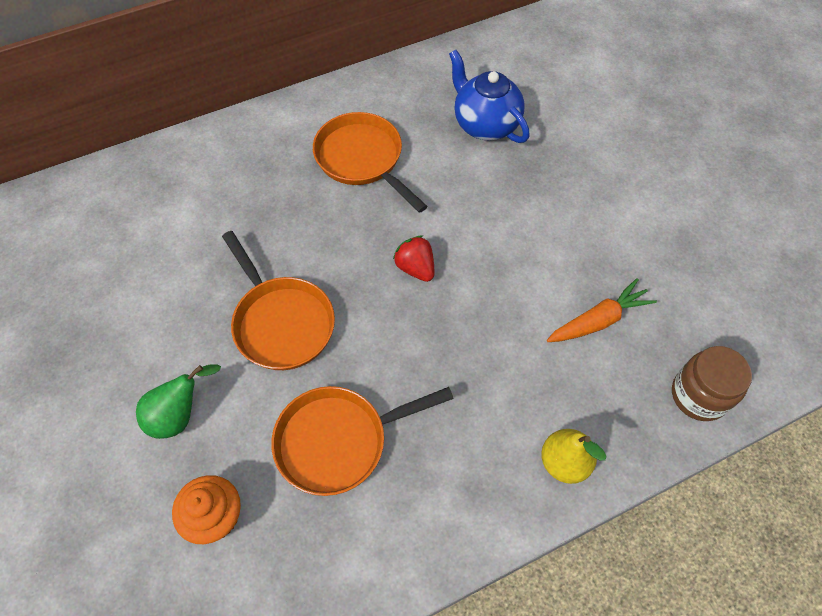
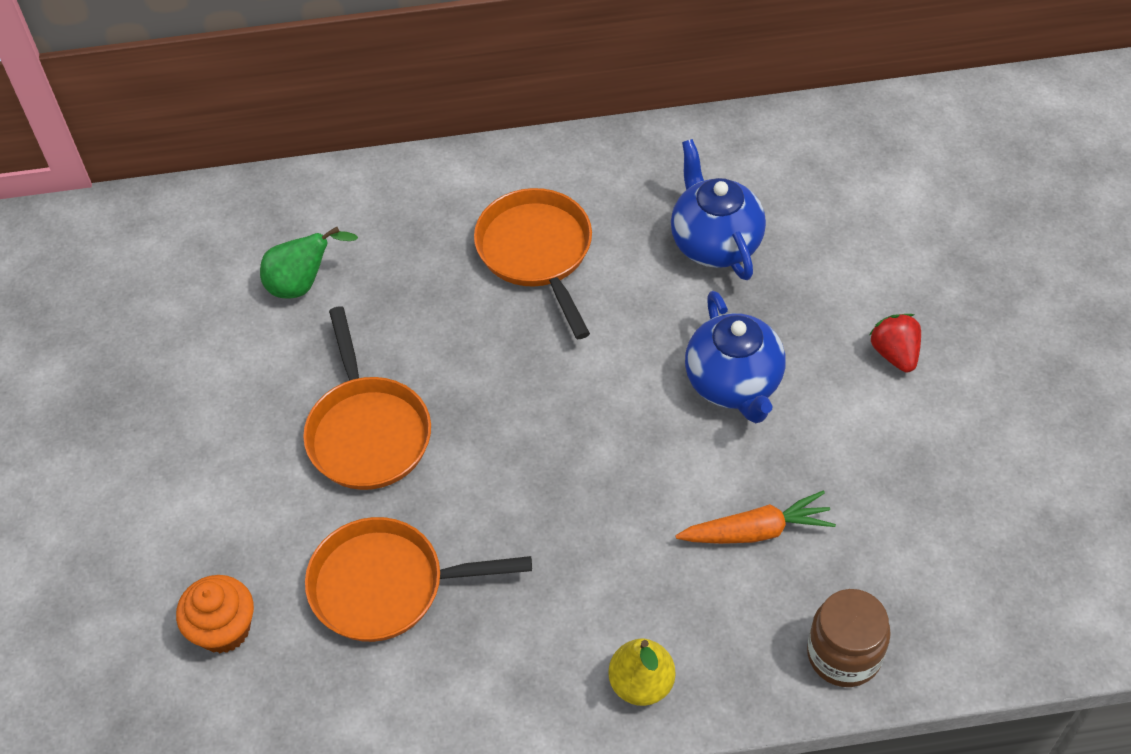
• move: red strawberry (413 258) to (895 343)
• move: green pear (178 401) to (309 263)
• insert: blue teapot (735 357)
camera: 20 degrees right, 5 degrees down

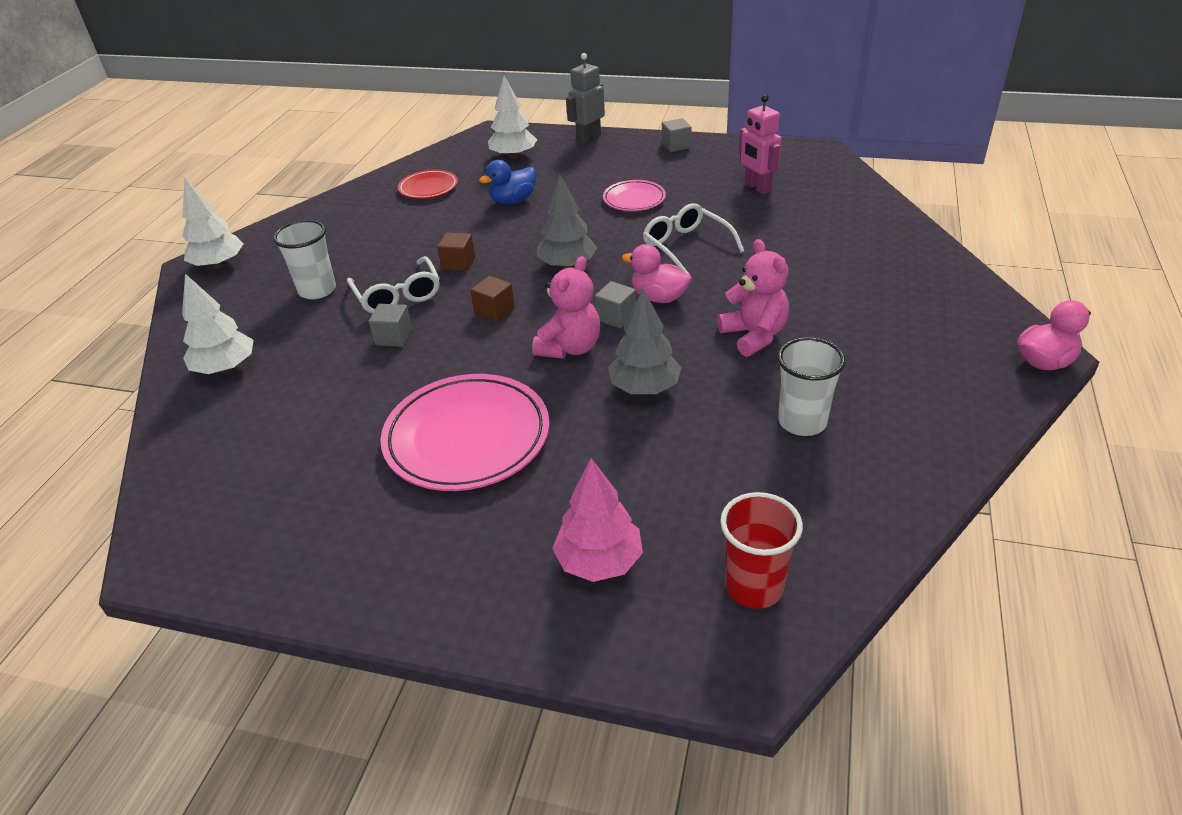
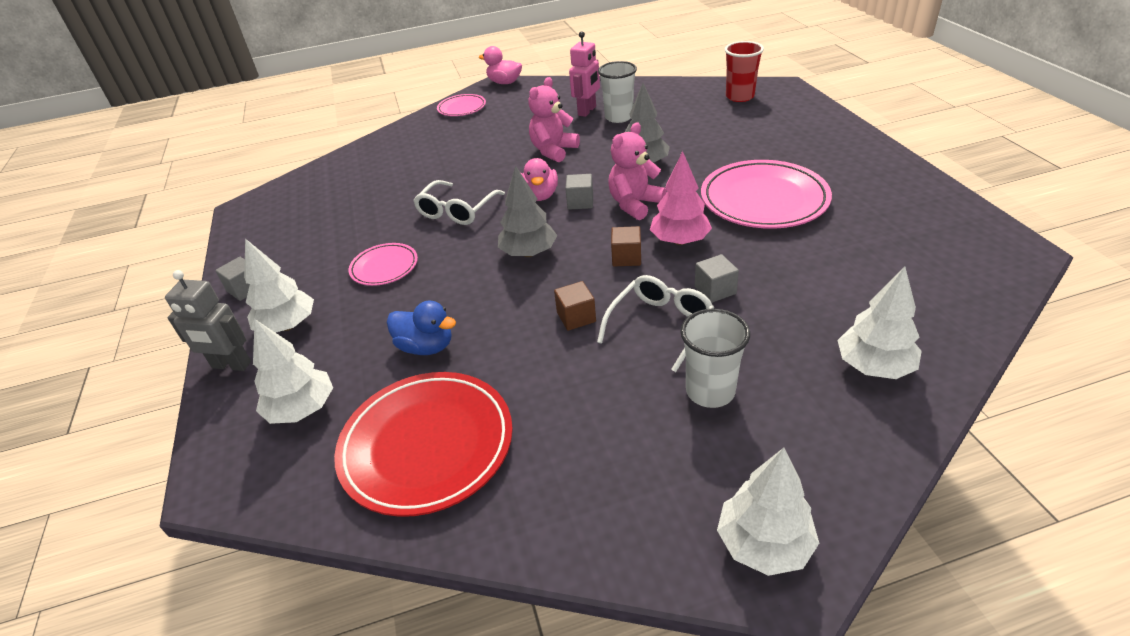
• move: pink robot (760 144) to (584 74)
• resize: red plate (428 184) = (423 444) x1.90
• rotate: pink teddy bear (566 307) = (637 171) 45 degrees counterclockwise
• move: pink tree (597 520) to (681 198)
• insert: pink plate (461 105)
• insert: white tree (279 286)
camera: 120 degrees left, 0 degrees up

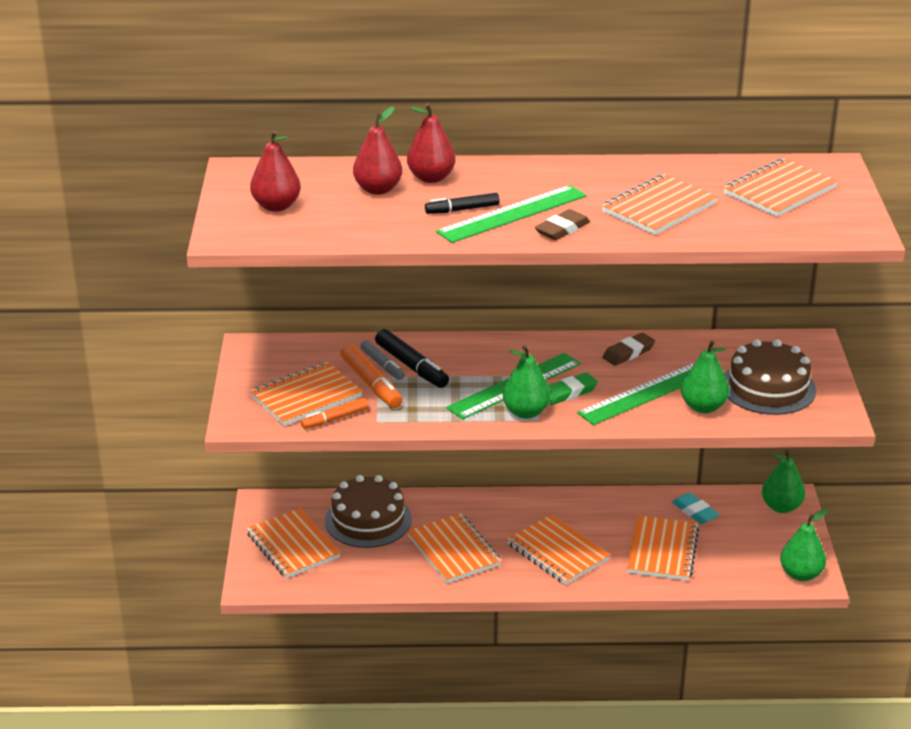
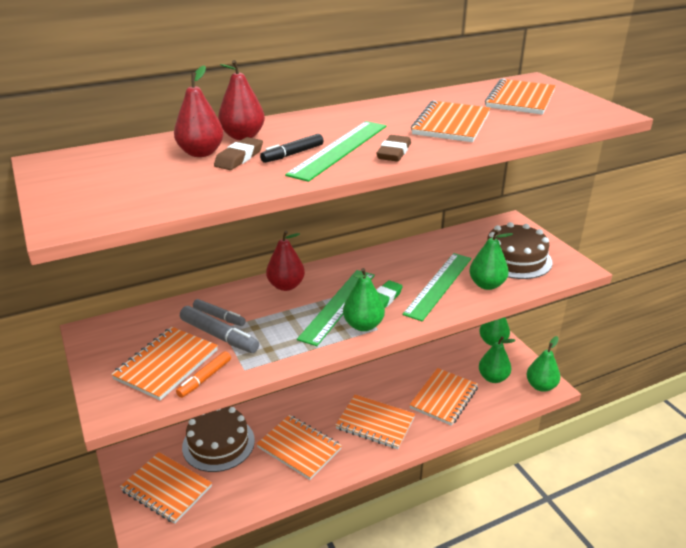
• move: red pear (275 171) to (285 261)
• delete: black marker (412 358)
• move: brown eraser (628 349) to (238 153)
• recolor: orange marker (371 376) to grey marker (219 329)
• delete: turquoise eraser (696 508)
• rotate: orange notebook (663 548) = (443 397) 45 degrees clockwise
• insert: green pear (497 359)
camera: 25 degrees left, 0 degrees up

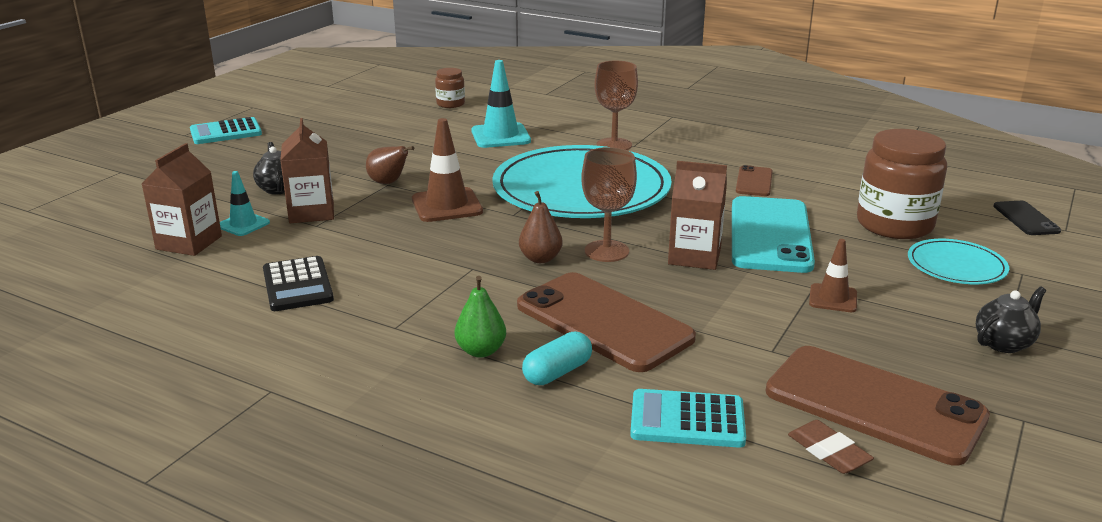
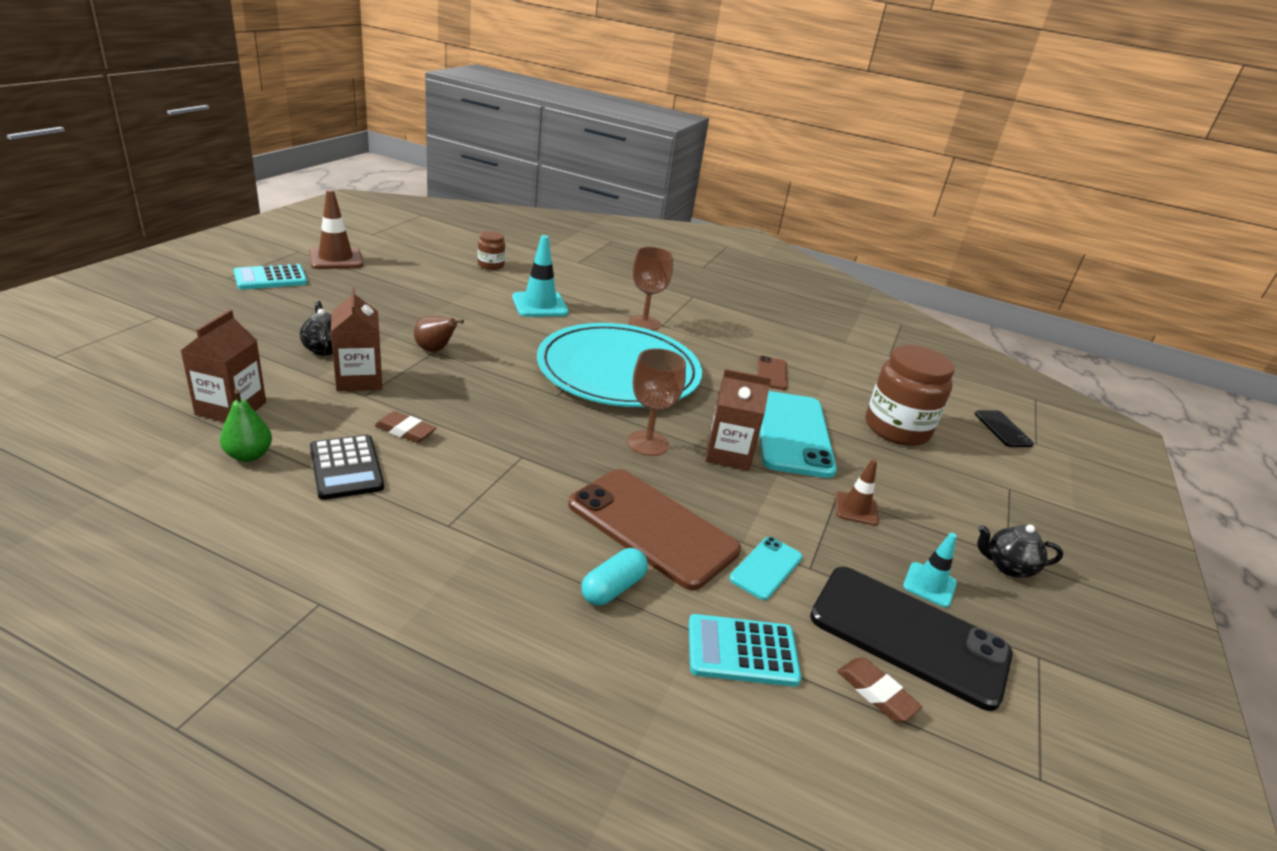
• move: brown traffic cone (447 170) to (336 229)
• move: turquoise traffic cone (245 203) to (930 570)
• delete: brown pear (540 227)
• delete: turquoise plate (958 261)
• move: green pear (480 317) to (246 426)
• rotate: black teapot (1011 320) = (1020 551) 135 degrees counterclockwise
• recolor: brown phone (878 406) to black phone (911 639)
• insert: brown eraser (405 427)
• insert: turquoise phone (766 568)
camera: 10 degrees left, 5 degrees up

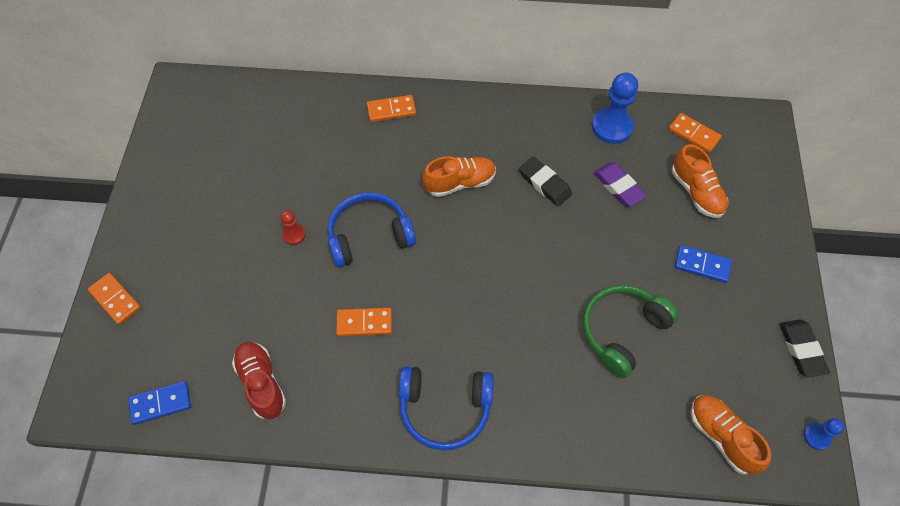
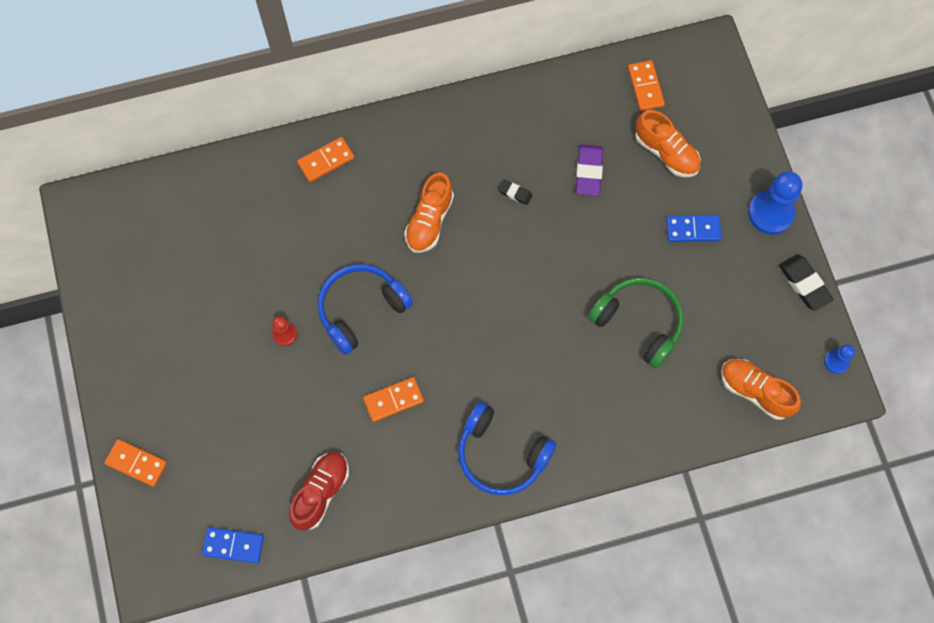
• move: blue pawn (615 108) to (775 203)
• rotate: orange domino (695 133) = (646 85) 60 degrees clockwise
• rotate: orange shoe (459 177) = (429 213) 150 degrees clockwise
• resize: black eraser (545 181) = (515 192) x0.57
• rotate: purple eraser (620 184) = (589 170) 60 degrees clockwise
• rotate: green headphones (631 331) = (636 323) 105 degrees clockwise
• rotate: red shoe (259 380) = (319 491) 75 degrees clockwise
• rotate: blue headphones (446 408) = (507 449) 45 degrees clockwise
• rotate: blue domino (159 403) = (233 545) 45 degrees clockwise
camera: 20 degrees left, 10 degrees up

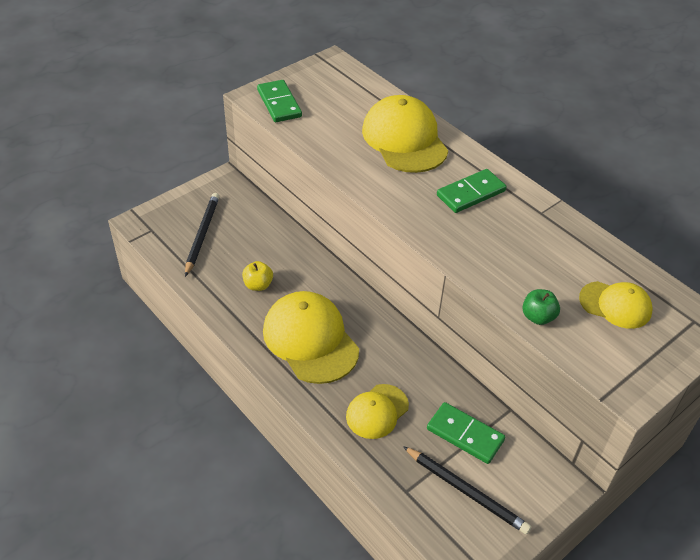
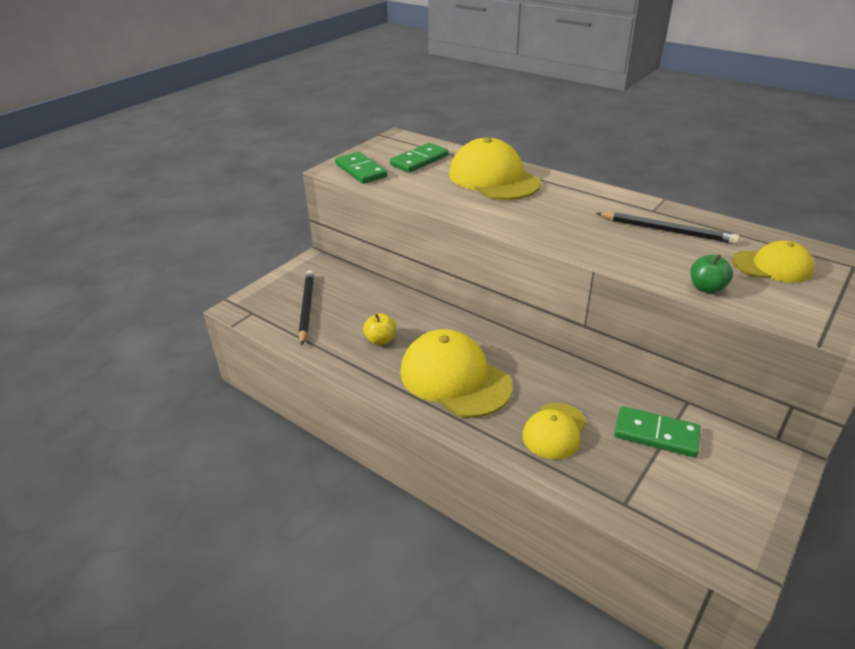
• move: green domino (471 191) to (419 158)
• move: black pencil (467 490) to (667 228)
camera: 10 degrees left, 10 degrees down

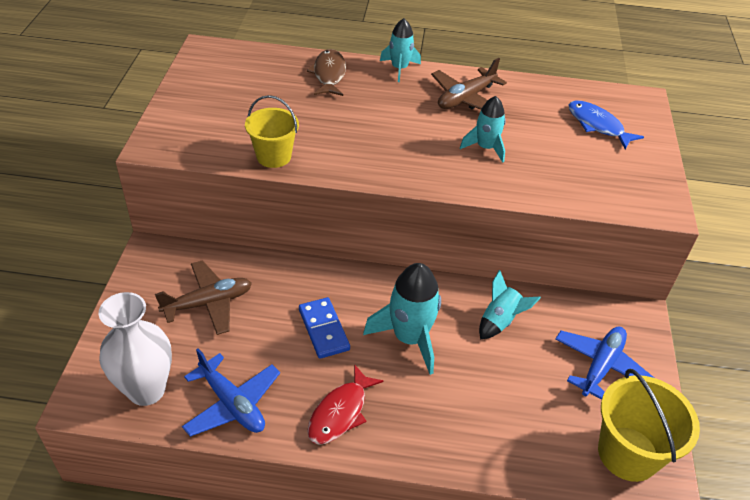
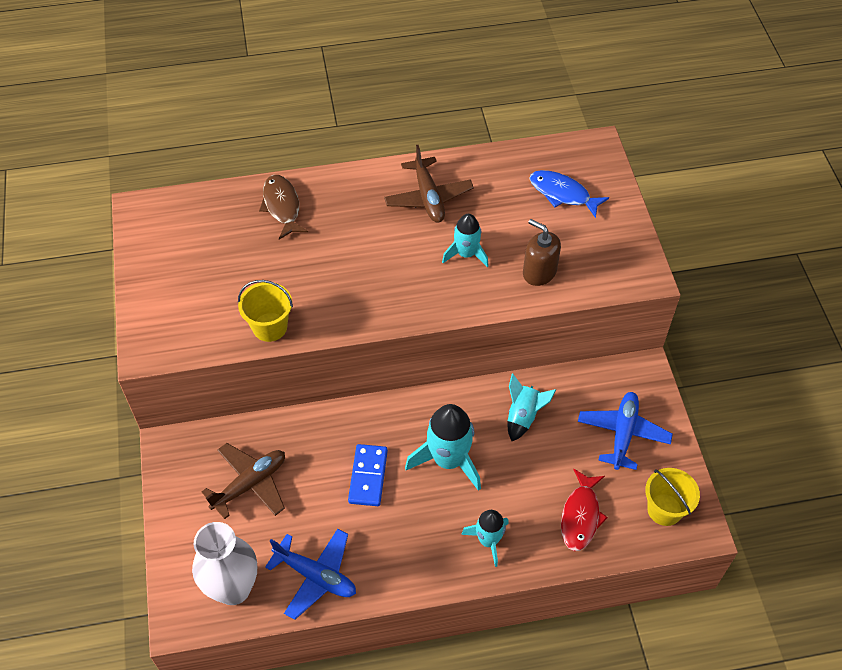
• move: turquoise rocket (400 50) to (485 538)
• rotate: brown plane (469 84) = (429 184) 45 degrees counterclockwise
• rotate: blue domino (324 328) = (368 475) 45 degrees clockwise
• move: red fish (345 404) to (584 510)
• resize: yellow bucket (649 425) = (672 497) x0.66
• insert: brown soap dispenser (542 252)
camera: 15 degrees left, 10 degrees up

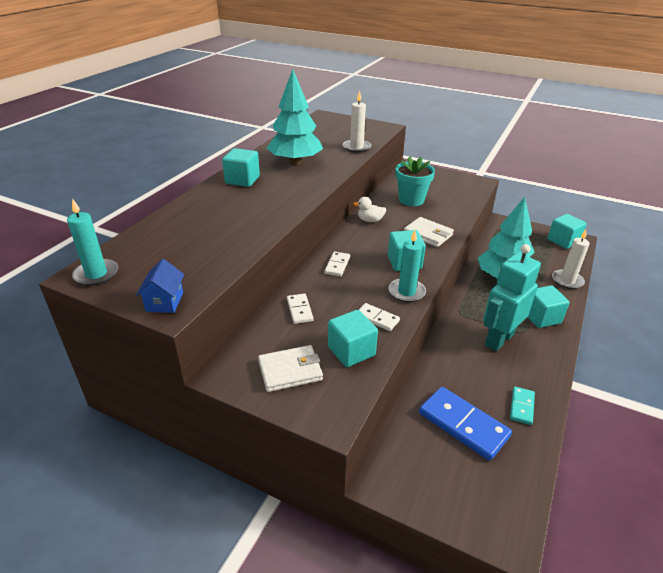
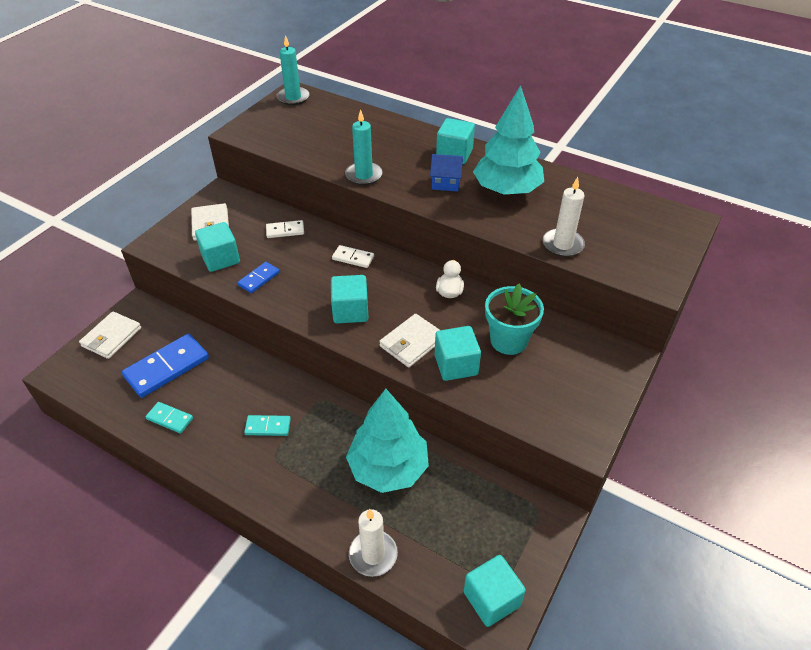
• move: turquoise candle (407 266) to (364 147)
• replace: turquoise robot (512 297) to turquoise domino (267 425)
• move: blue house (160 286) to (446 173)
• move: turquoise cube (548 306) to (458 353)
• recolor: white domino (379 317) to blue domino (258 277)
• insert: white wallet (110 335)
camera: 95 degrees right, 10 degrees up

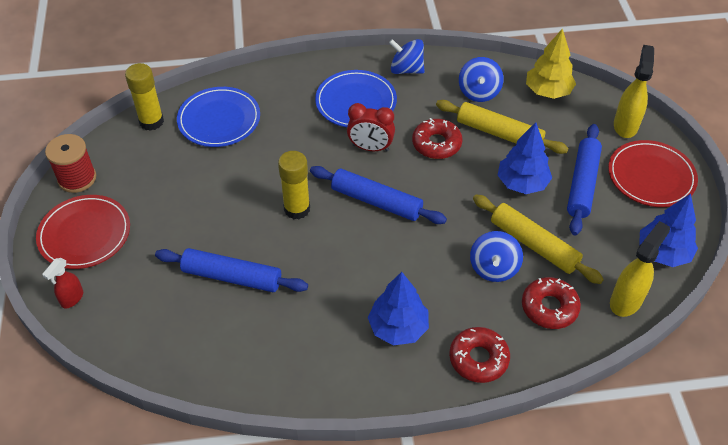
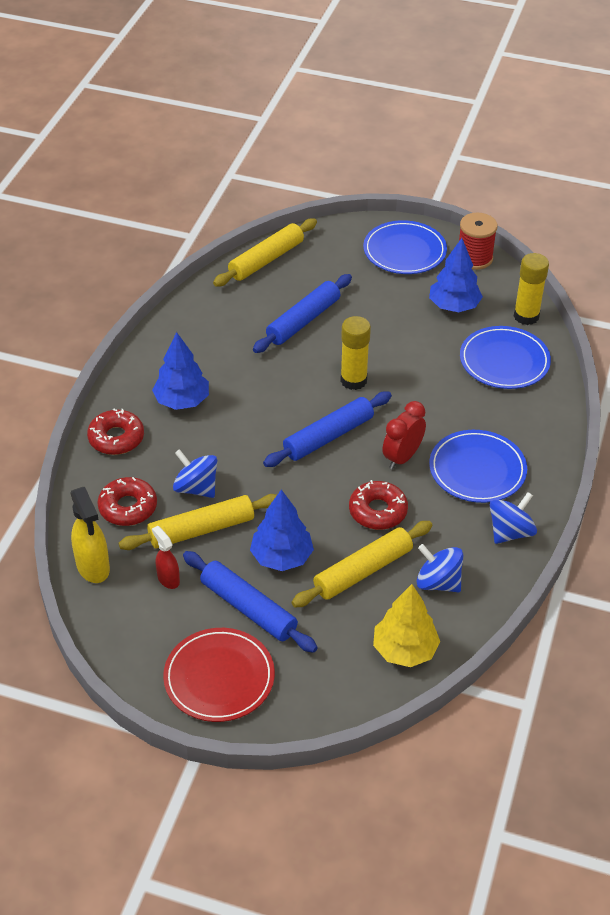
• delete: yellow spray bottle (634 91)
• move: blue tree (668 230) to (456 275)
• recolor: red plate (83 232) to blue plate (405 247)
• move: red spray bottle (62 283) to (166 557)
• insert: yellow rolling pin (265 252)
camera: 115 degrees right, 5 degrees down

